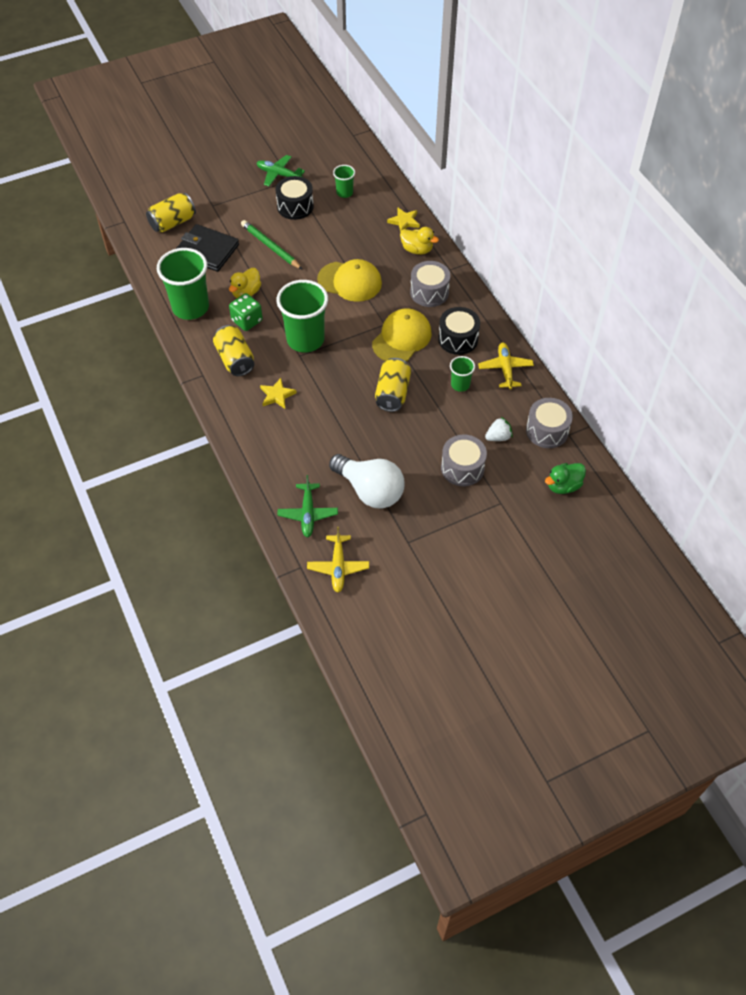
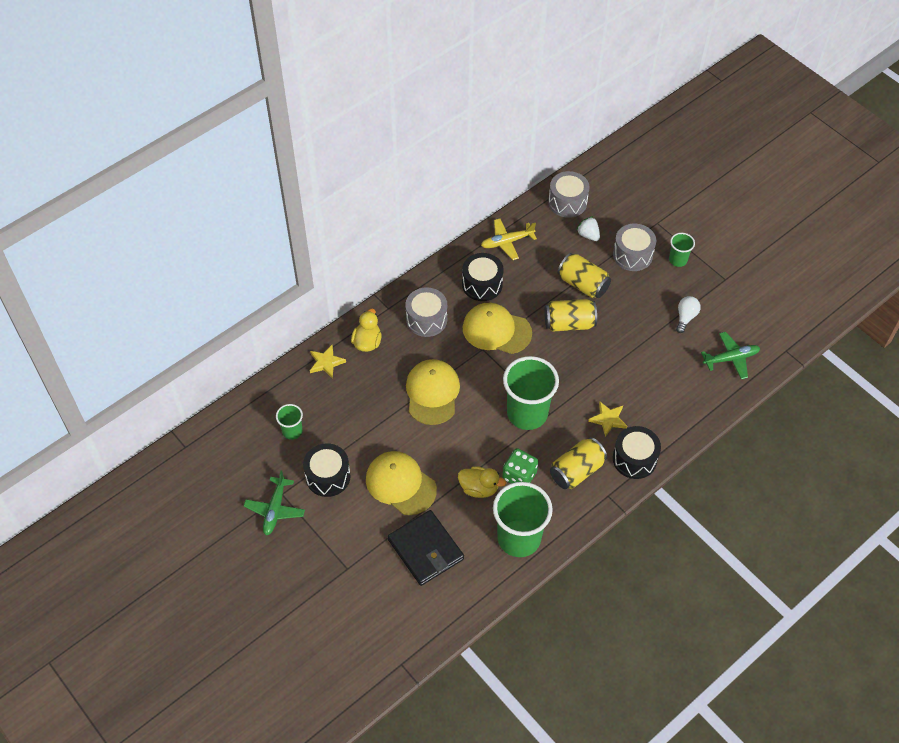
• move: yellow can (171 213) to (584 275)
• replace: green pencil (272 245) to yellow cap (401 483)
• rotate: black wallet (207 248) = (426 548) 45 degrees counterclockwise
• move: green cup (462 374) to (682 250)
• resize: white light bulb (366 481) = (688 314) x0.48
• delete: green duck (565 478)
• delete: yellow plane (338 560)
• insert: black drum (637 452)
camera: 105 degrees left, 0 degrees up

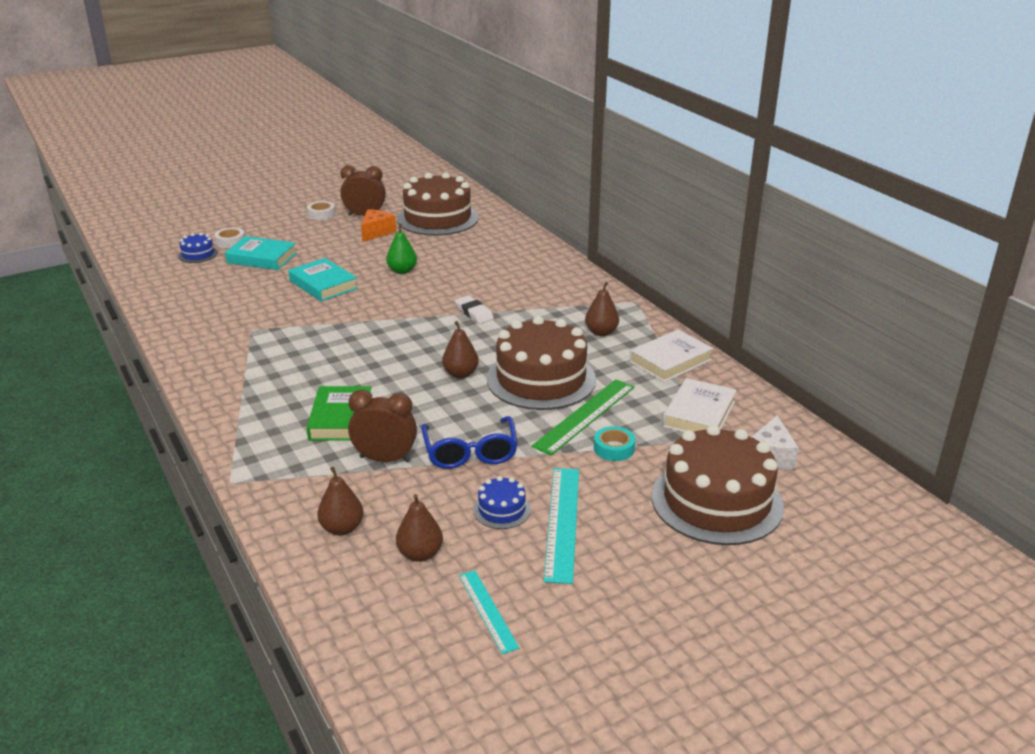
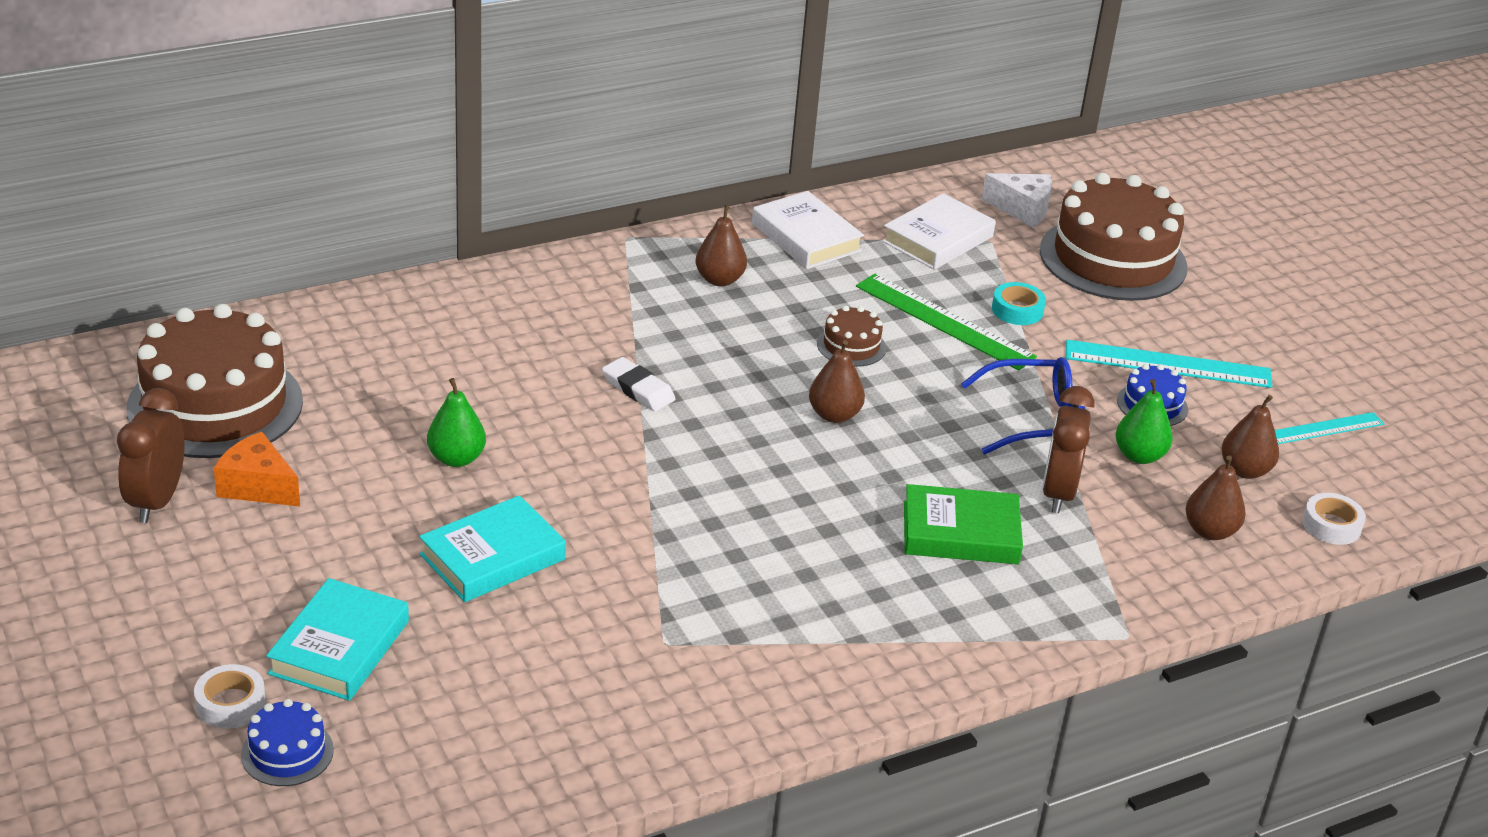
• move: white tape (321 210) to (1334 519)
• rotate: white eraser (474 309) = (639 384) 75 degrees clockwise
• resize: brown cake (541 363) = (851 336) x0.44
• rotate: white book (700 405) = (939 231) 75 degrees counterclockwise
• insert: green pear (1144 421)
camera: 90 degrees left, 5 degrees up

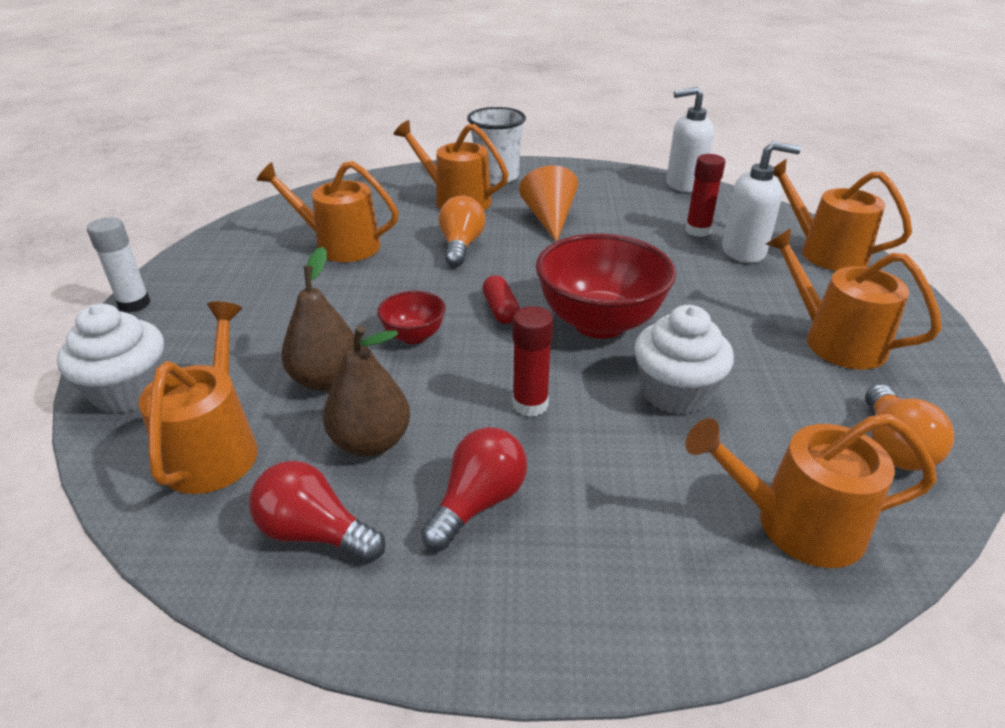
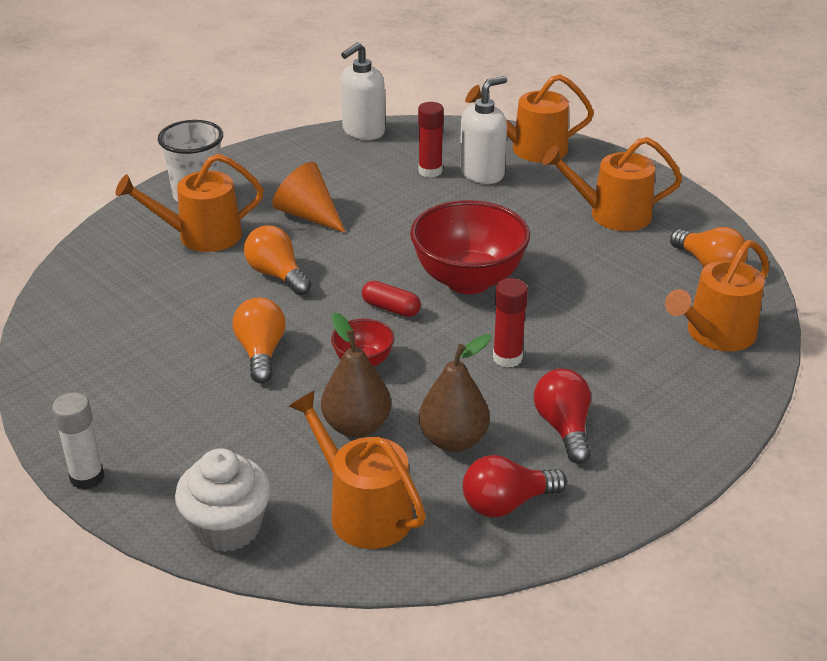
• delete: orange watering can (328 211)
• delete: white cupcake (684 360)
• insert: orange light bulb (259 340)
camera: 45 degrees left, 0 degrees up

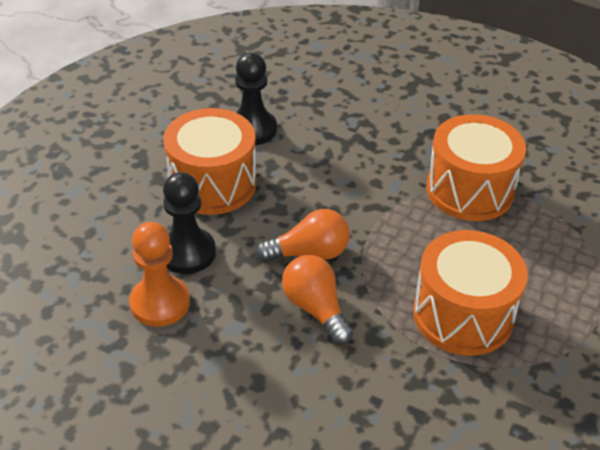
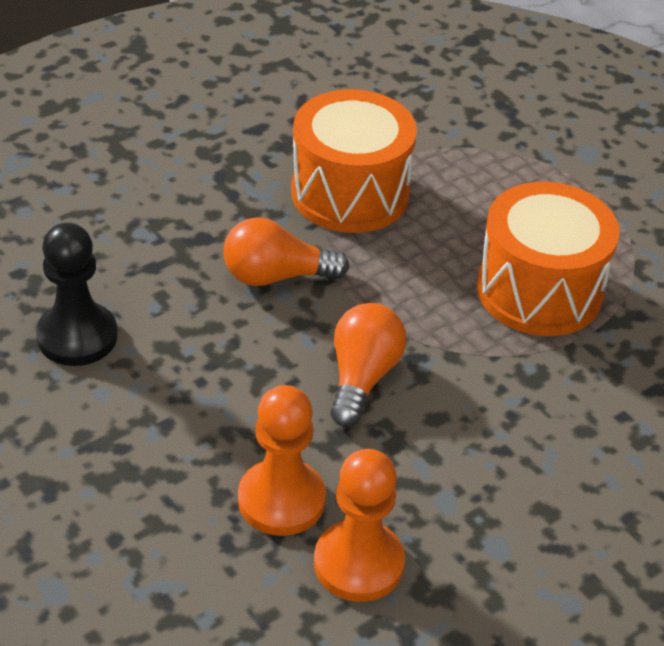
• delete: orange drum (210 161)
• recolor: black pawn (189 223) to orange pawn (282 460)
• move: orange light bulb (317 300) to (286 251)
camera: 65 degrees left, 0 degrees up

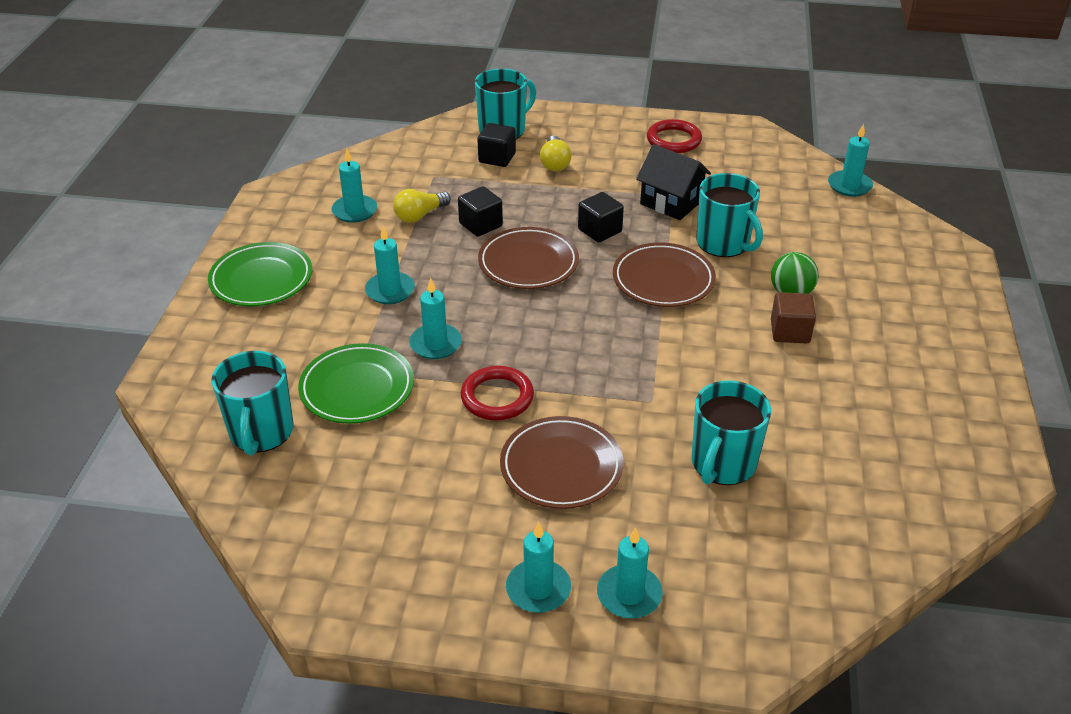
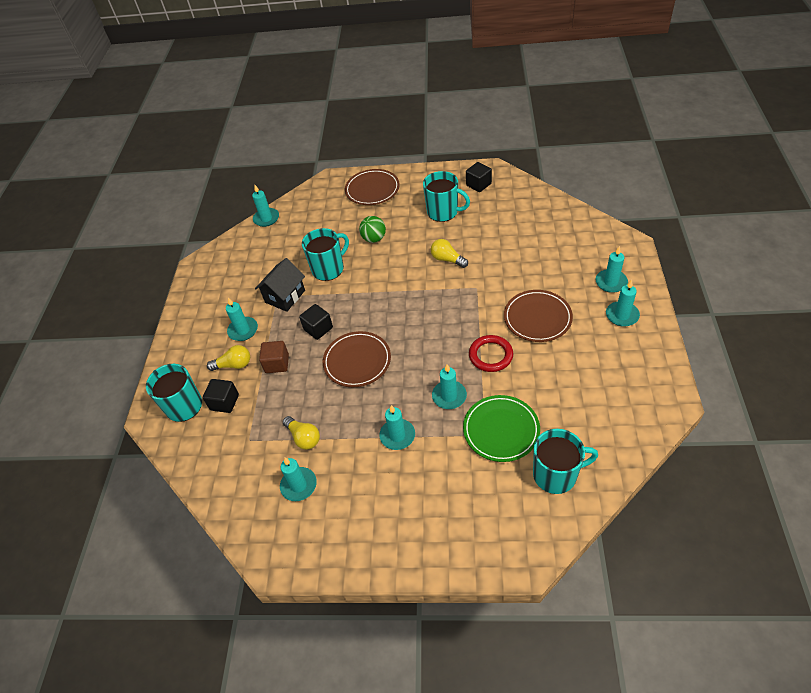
• delete: red ring (674 136)
• move: black cube (480 211) to (479 177)
• delete: green plate (260 274)
• move: brown plate (664 275) to (372 187)
• move: brown cube (793 318) to (274 357)
• move: turquoise mug (731 432) to (446 196)
• insert: yellow light bulb (449 253)
• insert: turquoise candle (242 319)
camera: 90 degrees left, 10 degrees up

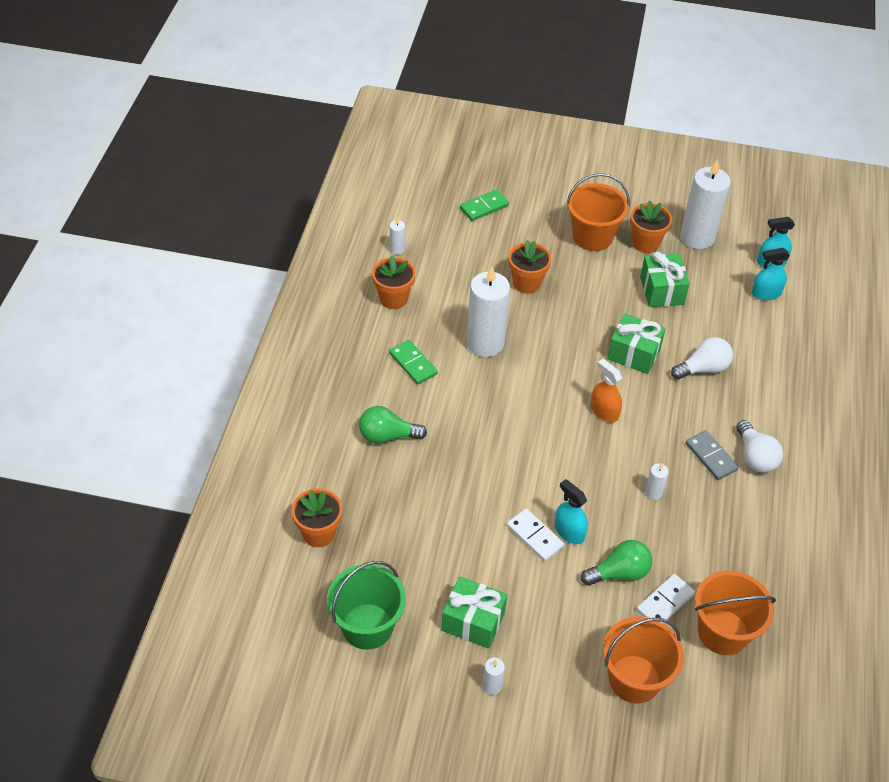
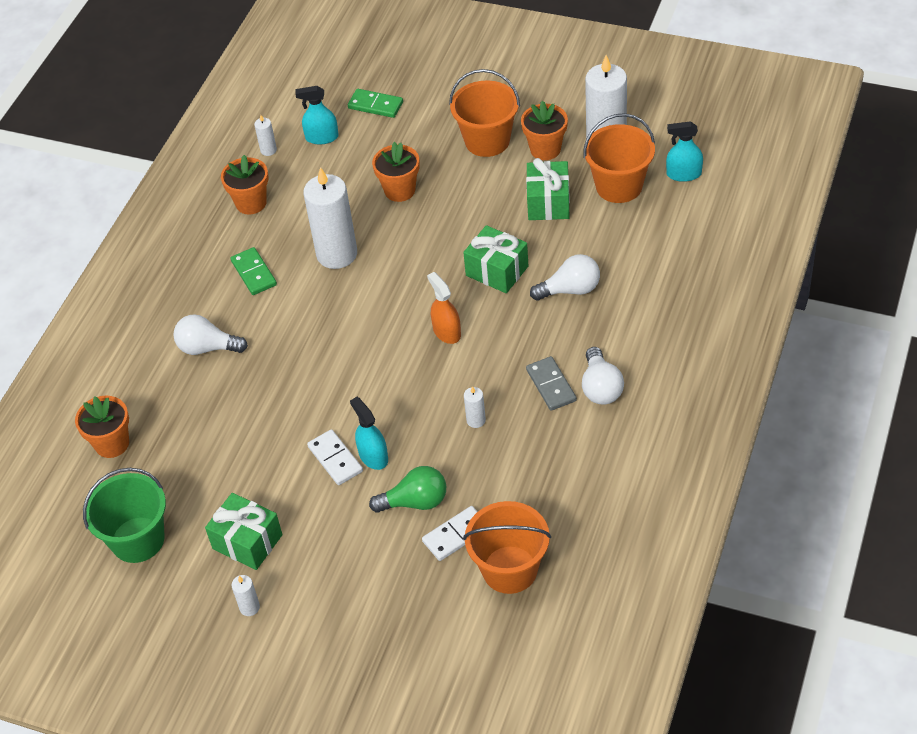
• rotate: green domino (484 205) = (375 103) 45 degrees clockwise
• move: turquoise spray bottle (770 274) to (317 115)
• recolor: green light bulb (393 425) to white light bulb (210 334)
• move: orange bucket (643 660) to (619 158)
camera: 15 degrees right, 0 degrees up

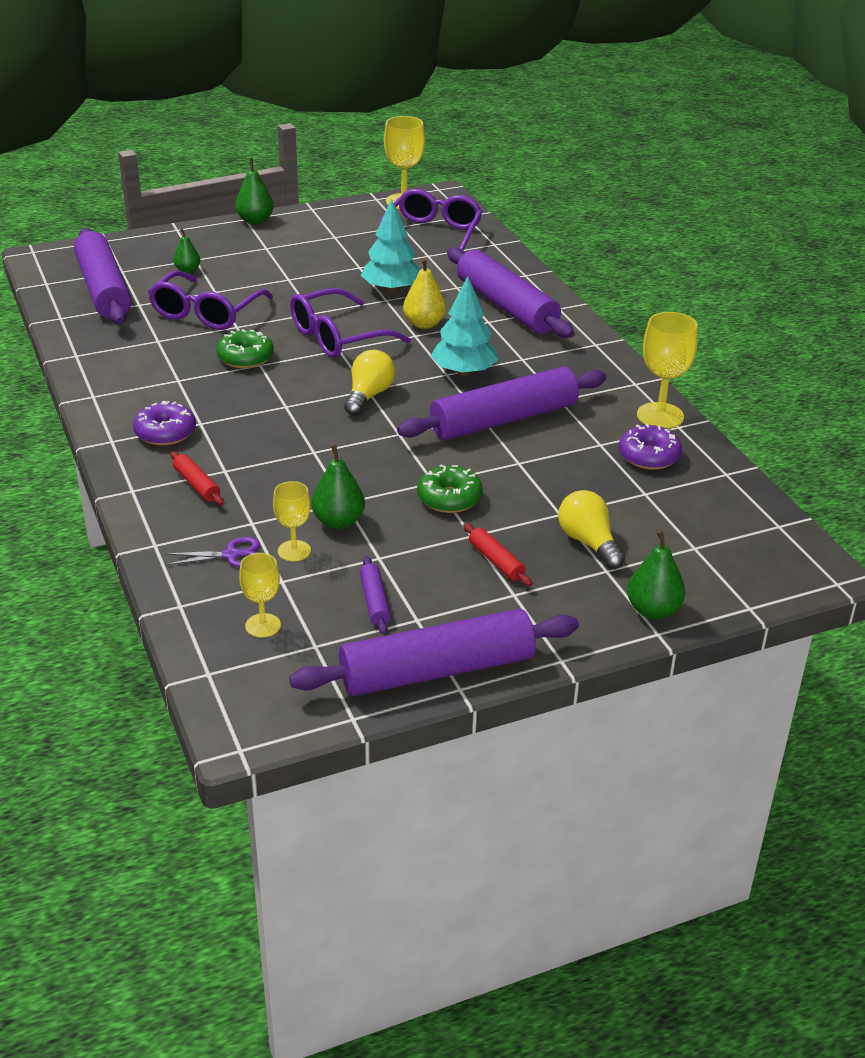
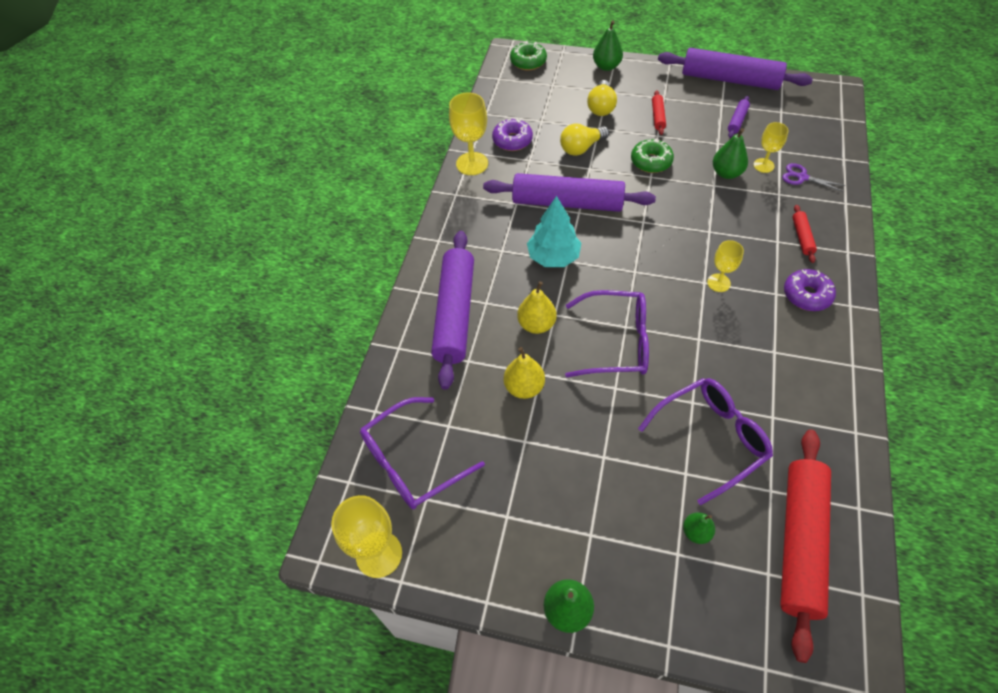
• replace: turquoise tree (390 246) to yellow pear (524 373)
• recolor: purple rolling pin (102 276) to red rolling pin (805 546)
• move: green donut (245 349) to (528 56)
• move: yellow light bulb (369 383) to (584 140)
• move: yellow goblet (260 595) to (725 266)
camera: 140 degrees left, 20 degrees up

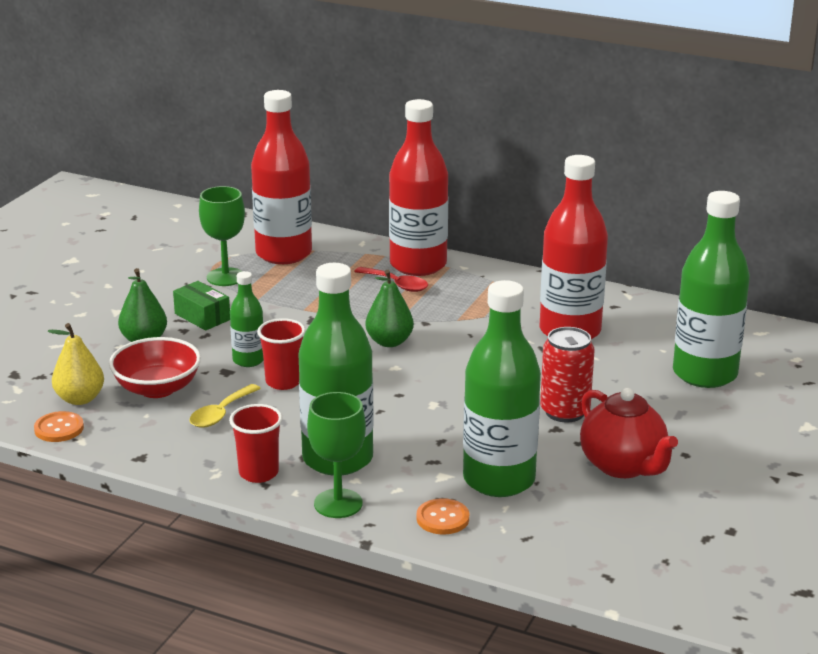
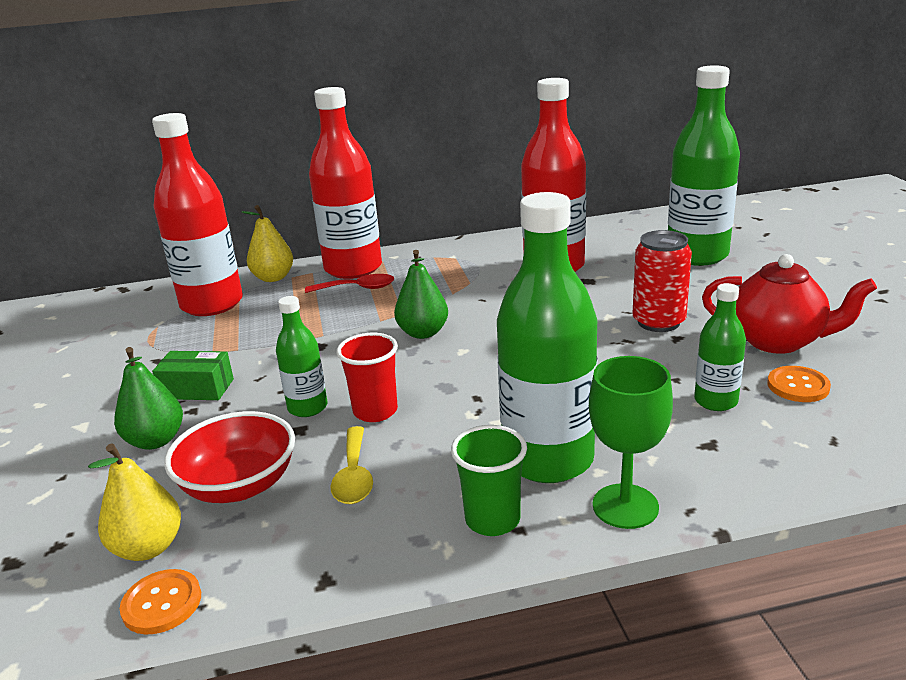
• delete: green goblet (222 236)
• resize: green bottle (502 388) = (720 347) x0.50
• recolor: red cup (256 443) to green cup (489 480)
• move: orange button (442 516) to (799 384)
• insert: yellow pear (267 243)
camera: 35 degrees left, 0 degrees up

